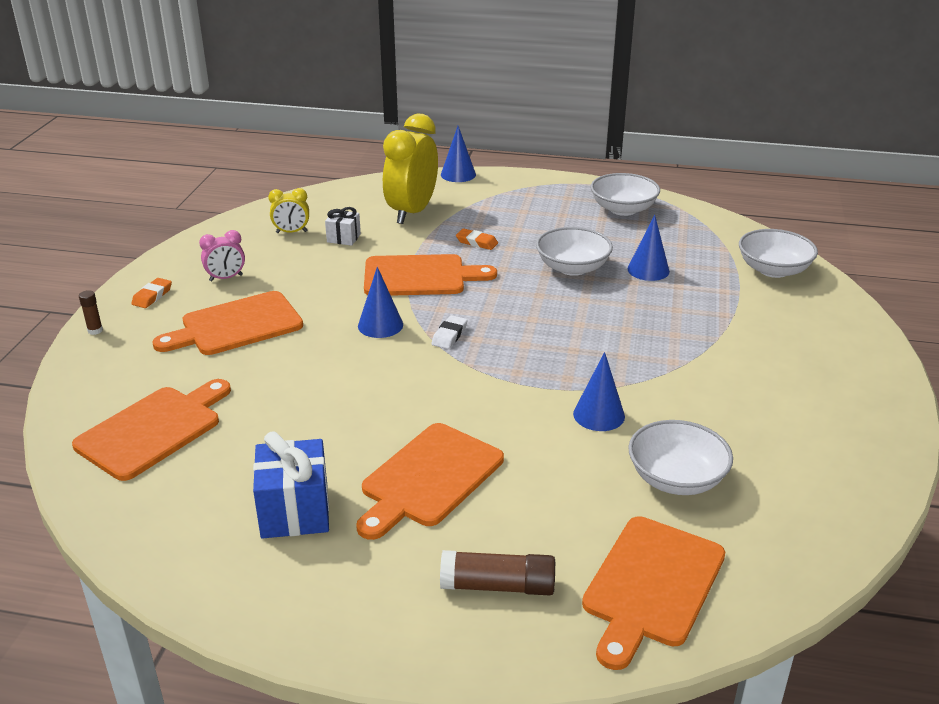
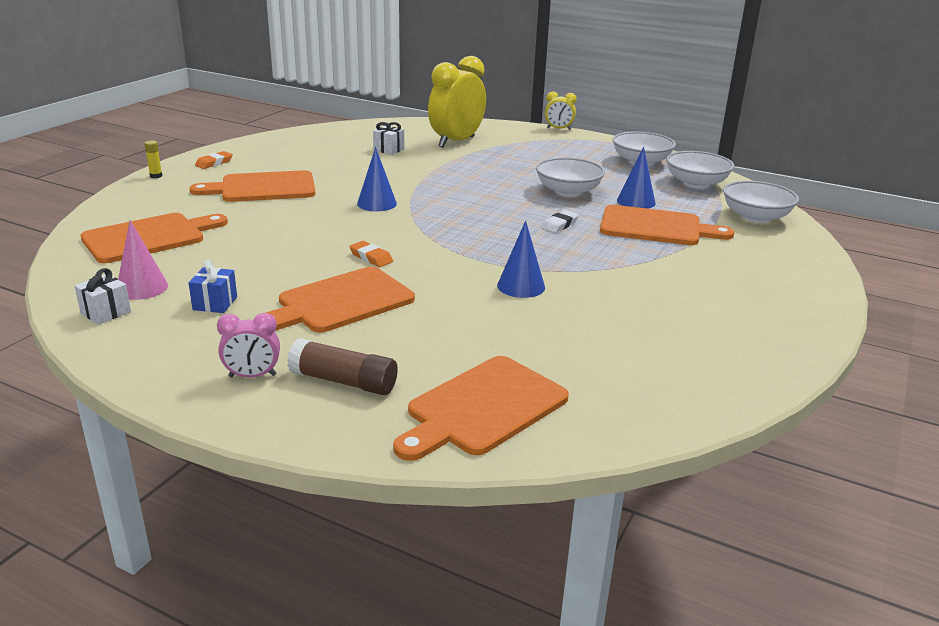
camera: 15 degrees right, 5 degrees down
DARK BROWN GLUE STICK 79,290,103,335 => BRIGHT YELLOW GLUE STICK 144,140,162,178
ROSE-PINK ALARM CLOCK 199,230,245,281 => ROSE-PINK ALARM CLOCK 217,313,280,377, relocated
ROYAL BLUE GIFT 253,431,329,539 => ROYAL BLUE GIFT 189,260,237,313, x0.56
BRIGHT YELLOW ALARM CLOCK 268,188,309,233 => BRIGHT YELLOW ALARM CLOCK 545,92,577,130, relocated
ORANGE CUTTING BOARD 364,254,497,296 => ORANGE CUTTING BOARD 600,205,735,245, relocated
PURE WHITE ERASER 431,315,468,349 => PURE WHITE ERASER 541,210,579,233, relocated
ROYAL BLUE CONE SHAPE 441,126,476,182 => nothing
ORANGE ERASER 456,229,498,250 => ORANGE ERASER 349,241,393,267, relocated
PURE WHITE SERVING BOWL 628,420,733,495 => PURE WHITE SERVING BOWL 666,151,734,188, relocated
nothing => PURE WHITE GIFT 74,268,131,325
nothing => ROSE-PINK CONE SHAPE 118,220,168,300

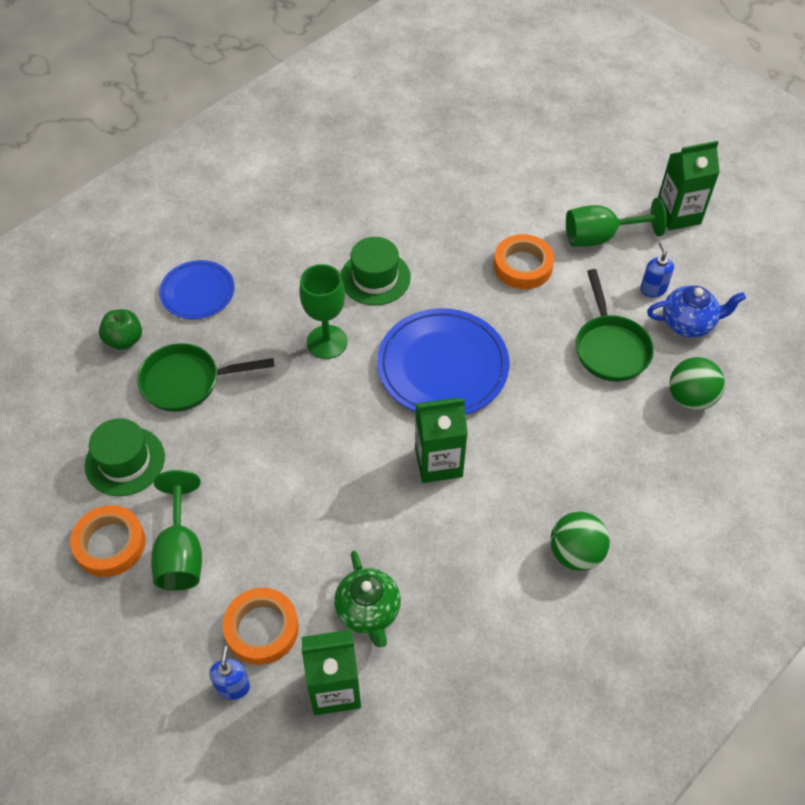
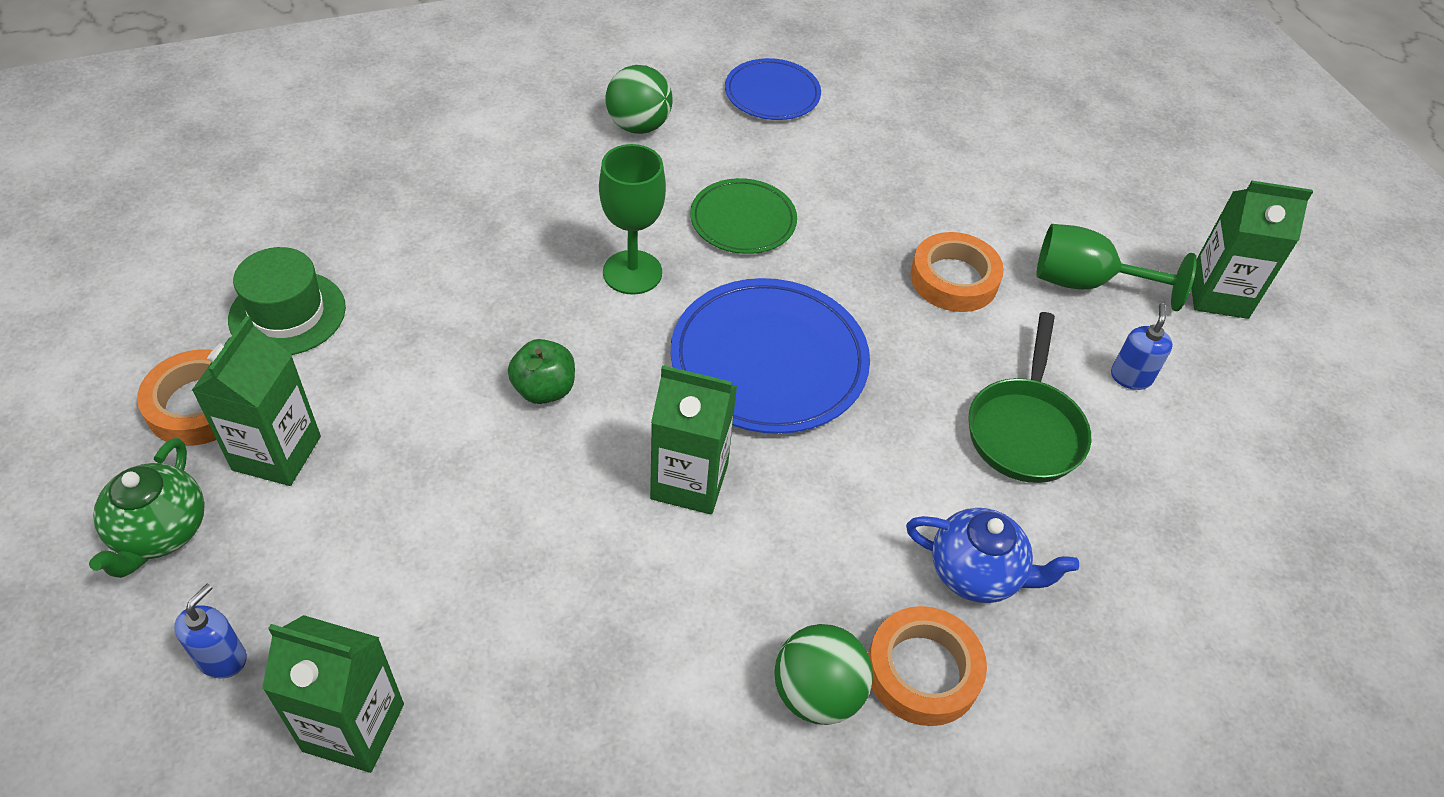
camera: 20 degrees right, 5 degrees down
LEAF-GREEN TOY APPLE 99,309,142,350 => LEAF-GREEN TOY APPLE 508,339,575,404, relocated
LEAF-GREEN SKILLET 137,343,274,412 => nothing
LEAF-GREEN WINE GLASS 151,470,202,591 => LEAF-GREEN JUICE CARTON 192,316,321,486
ROYAL BLUE FLAT DISH 159,260,235,319 => ROYAL BLUE FLAT DISH 725,58,821,120, relocated
ORANGE STICKY TAPE 223,588,299,665 => ORANGE STICKY TAPE 868,606,987,726, relocated
LEAF-GREEN TEAPOT 334,551,401,648 => LEAF-GREEN TEAPOT 89,438,205,578, relocated
LEAF-GREEN TOP HAT 341,237,411,305 => LEAF-GREEN FLAT DISH 690,178,797,254
ROYAL BLUE TEAPOT 647,285,746,338 => ROYAL BLUE TEAPOT 906,508,1079,603, relocated
LEAF-GREEN BALL 669,357,725,410 => LEAF-GREEN BALL 605,65,673,134, relocated

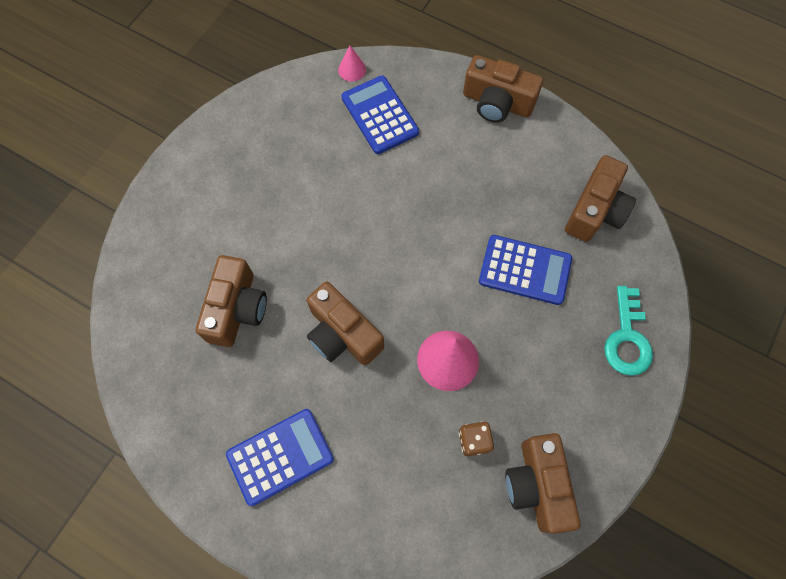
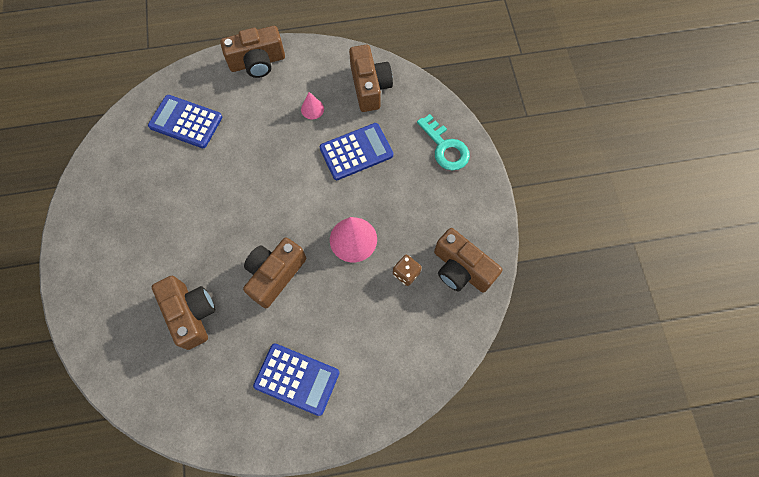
camera: 40 degrees left, 0 degrees up
ROYAL BLUE POCKET CALCULATOR 226,409,334,506 => ROYAL BLUE POCKET CALCULATOR 253,344,339,416, 90 degrees clockwise
DARK BROWN PHOTO CAMERA 307,282,384,365 => DARK BROWN PHOTO CAMERA 243,238,306,308, 120 degrees clockwise
ROSE-PINK CONE SHAPE 338,45,366,81 => ROSE-PINK CONE SHAPE 301,92,324,119, relocated

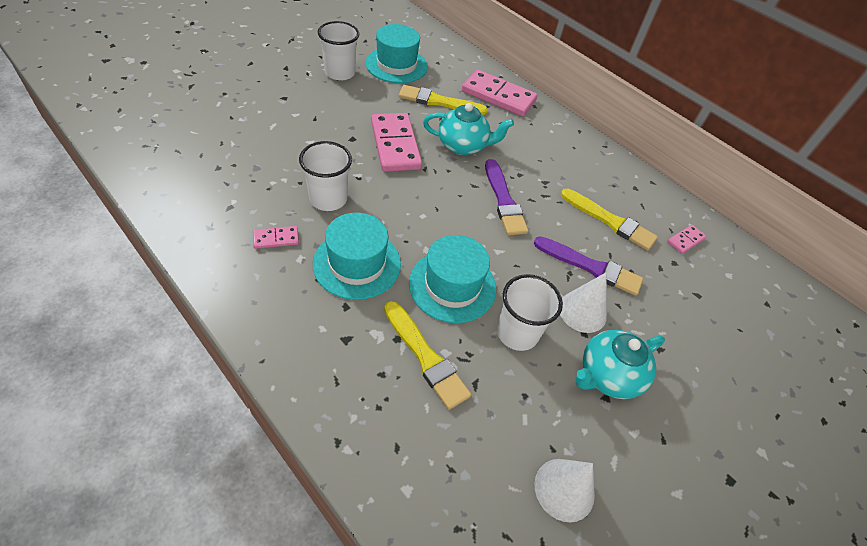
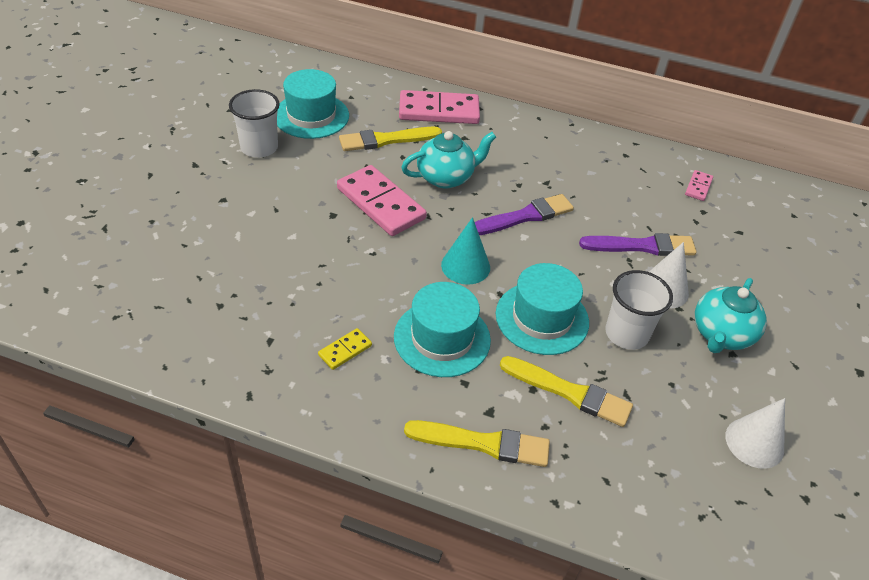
camera: 25 degrees left, 5 degrees down
ROSE-PINK DOMINO TILE 253,226,299,249 => BRIGHT YELLOW DOMINO TILE 318,328,372,370
PURE WHITE TUMBLER 299,141,352,211 => nothing
PURPLE PAINT BRUSH 485,159,528,235 => PURPLE PAINT BRUSH 475,194,574,235, 75 degrees counterclockwise
BRIGHT YELLOW PAINT BRUSH 561,189,658,251 => BRIGHT YELLOW PAINT BRUSH 404,420,550,467, relocated
nothing => TEAL CONE SHAPE 441,217,490,285

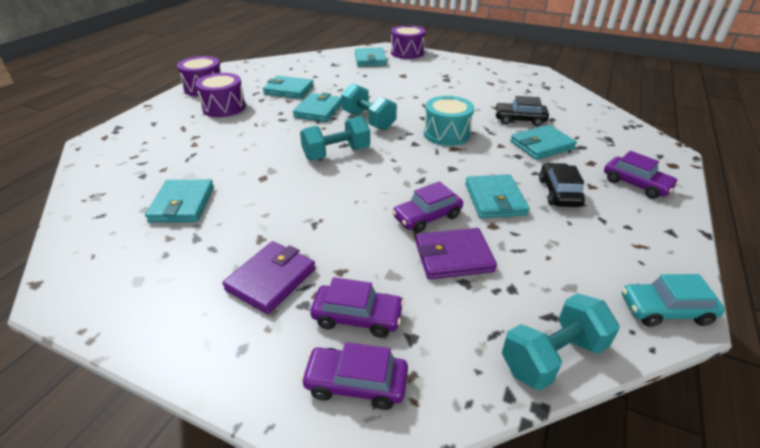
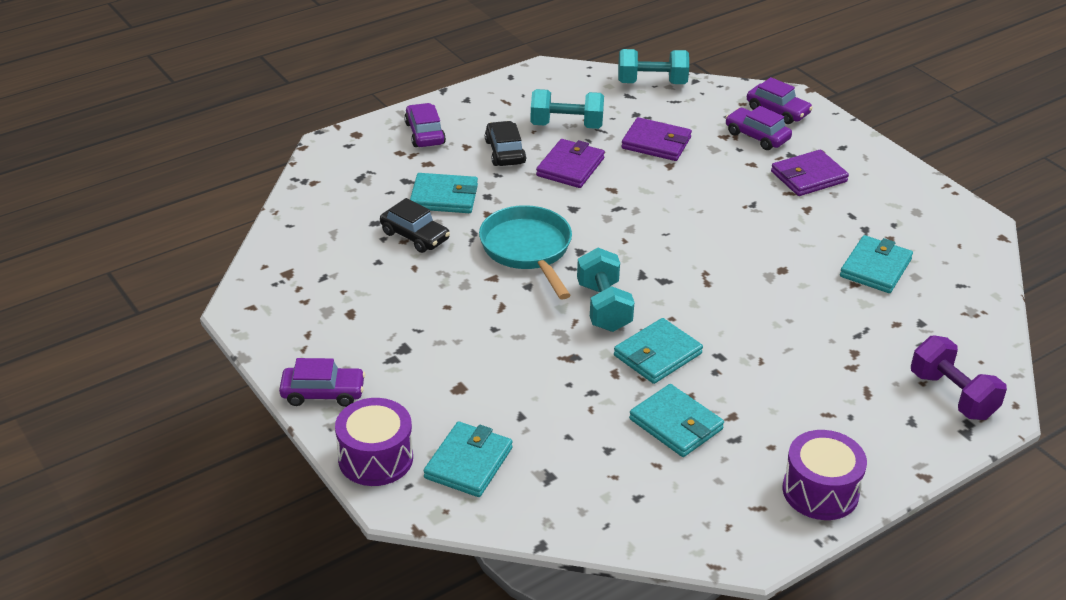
camera: 150 degrees left, 0 degrees up
PURPLE TOY DRUM 195,73,246,117 => nothing
TEAL FREE WEIGHT 300,116,370,160 => TEAL FREE WEIGHT 530,89,604,129, relocated
PURPLE CAR 392,181,463,233 => PURPLE CAR 279,358,365,407, relocated
TEAL TOY DRUM 424,96,474,146 => TEAL SKILLET 479,205,572,300
TEAL CARD WALLET 465,174,529,218 => PURPLE CARD WALLET 536,139,605,188
EBONY CAR 539,163,585,207 => EBONY CAR 485,121,526,166, 135 degrees clockwise
TEAL CAR 622,274,725,327 => nothing
nothing => PURPLE FREE WEIGHT 911,335,1007,420

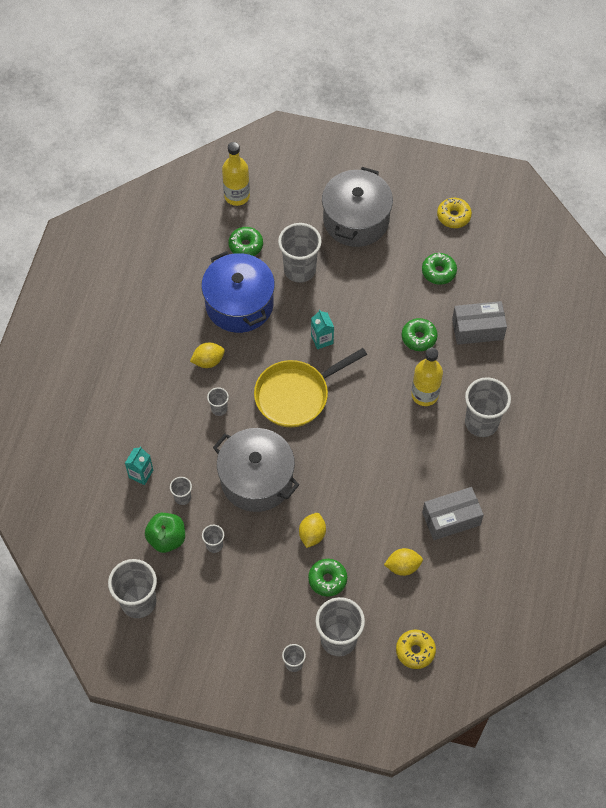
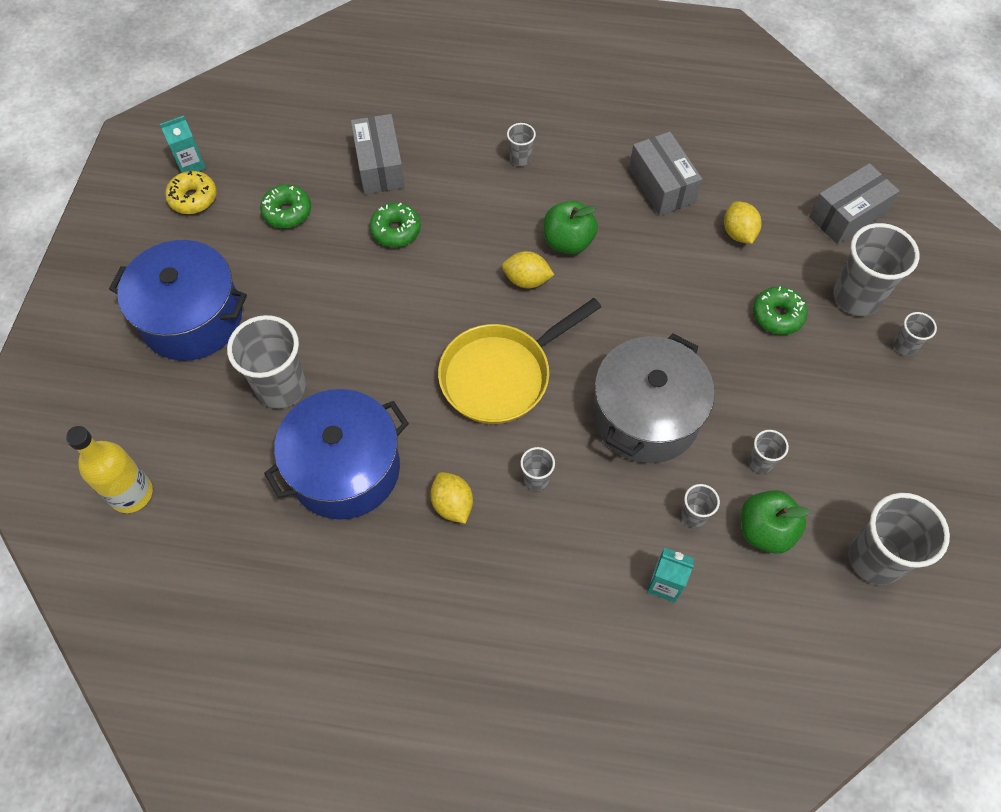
camera: 95 degrees left, 0 degrees up
LEAF-GREEN GLAZED DONUT 229,227,263,256 => nothing
BRIGHT YELLOW SKILLET 254,348,367,427 => BRIGHT YELLOW SKILLET 438,298,601,424, 90 degrees clockwise
BRIGHT YELLOW LEMON 299,513,326,548 => BRIGHT YELLOW LEMON 502,251,554,288, relocated
TEAL JUICE CARTON 311,310,334,349 => TEAL JUICE CARTON 160,116,206,173, relocated
GRAY STOCKPOT 322,167,393,247 => ROYAL BLUE STOCKPOT 109,240,247,361
BRIGHT YELLOW GLAZED DONUT 396,630,436,669 => GRAY PACKAGE 809,163,899,245
BRIGHT YELLOW BOTTLE 411,348,443,406 => nothing
GRAY TUMBLER 465,377,511,437 => GRAY TUMBLER 507,123,536,166, x0.48
nothing => LEAF-GREEN TOY APPLE 544,201,598,254

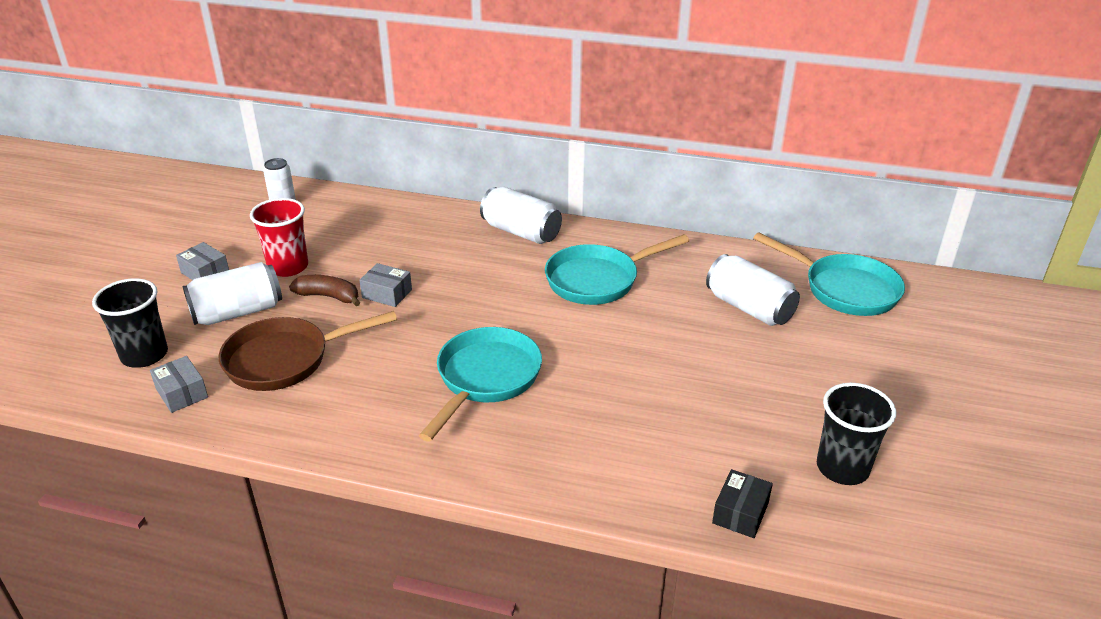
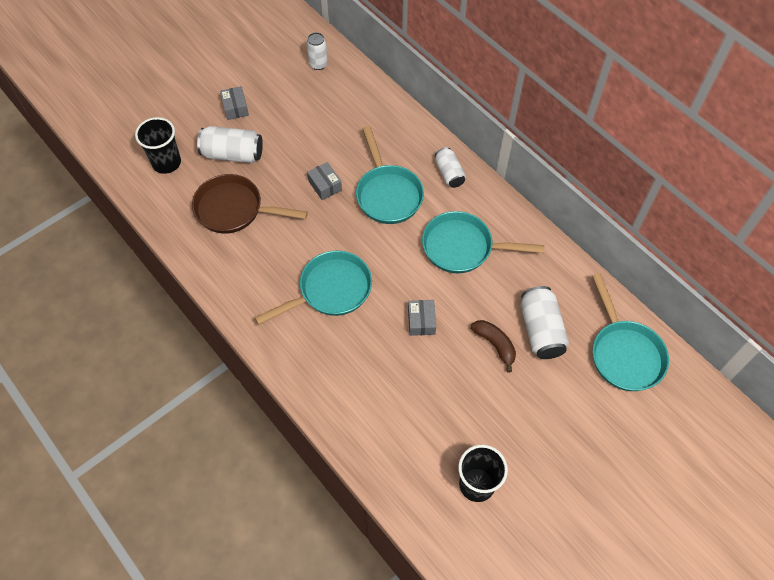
camera: 35 degrees right, 25 degrees up
GRAY PACKAGE 150,356,208,413 => GRAY PACKAGE 408,300,436,336, relocated
CRIMSON TUMBLER 250,198,308,277 => nothing
DARK BROWN TOY BANANA 289,275,361,306 => DARK BROWN TOY BANANA 471,320,516,372, relocated
PURE WHITE SODA CAN 480,187,562,244 => PURE WHITE SODA CAN 435,147,466,188, x0.64
EBONY PACKAGE 712,469,773,538 => nothing
nothing => TEAL SKILLET 356,126,424,224

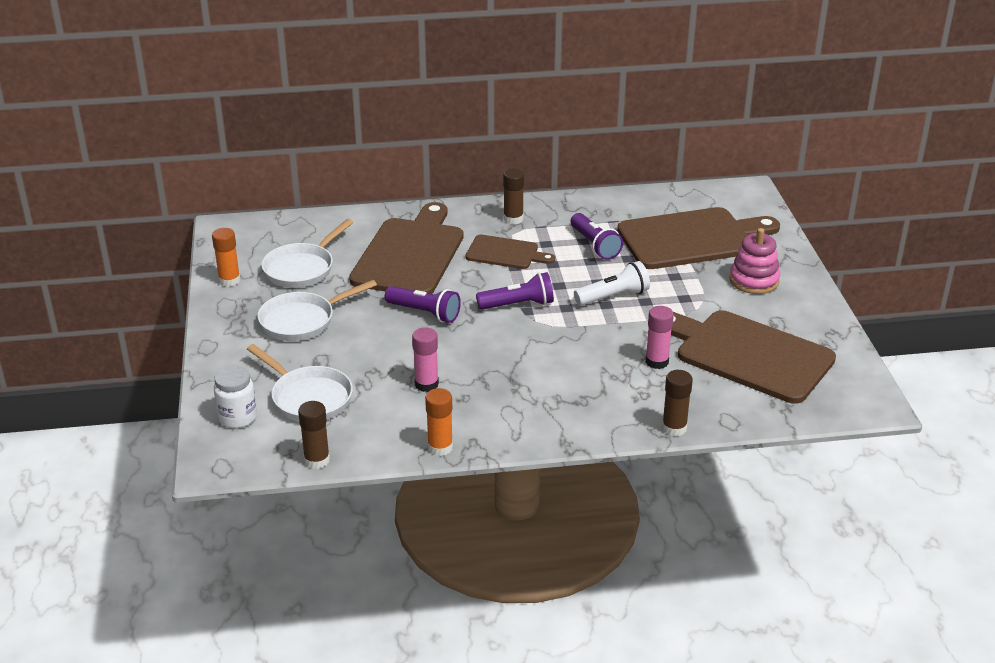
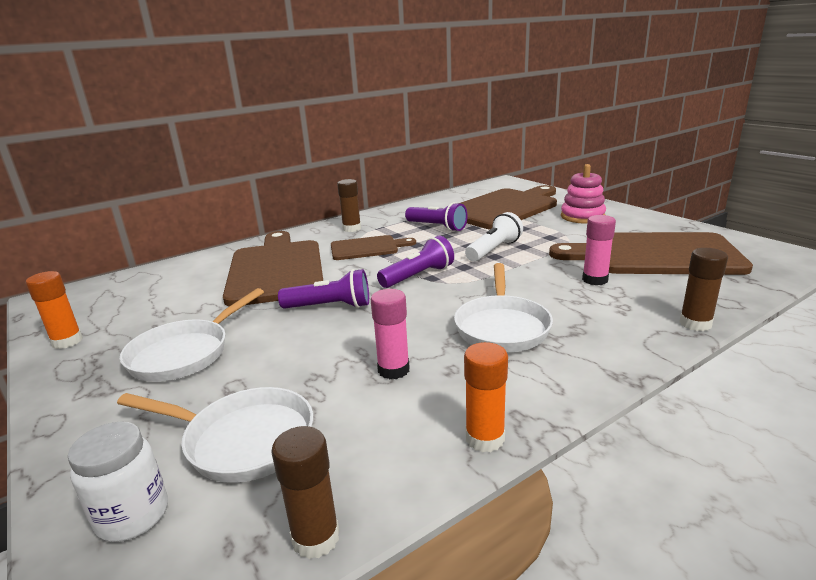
camera: 25 degrees left, 10 degrees down
PURE WHITE SKILLET 261,219,353,288 => PURE WHITE SKILLET 454,263,553,352, relocated

